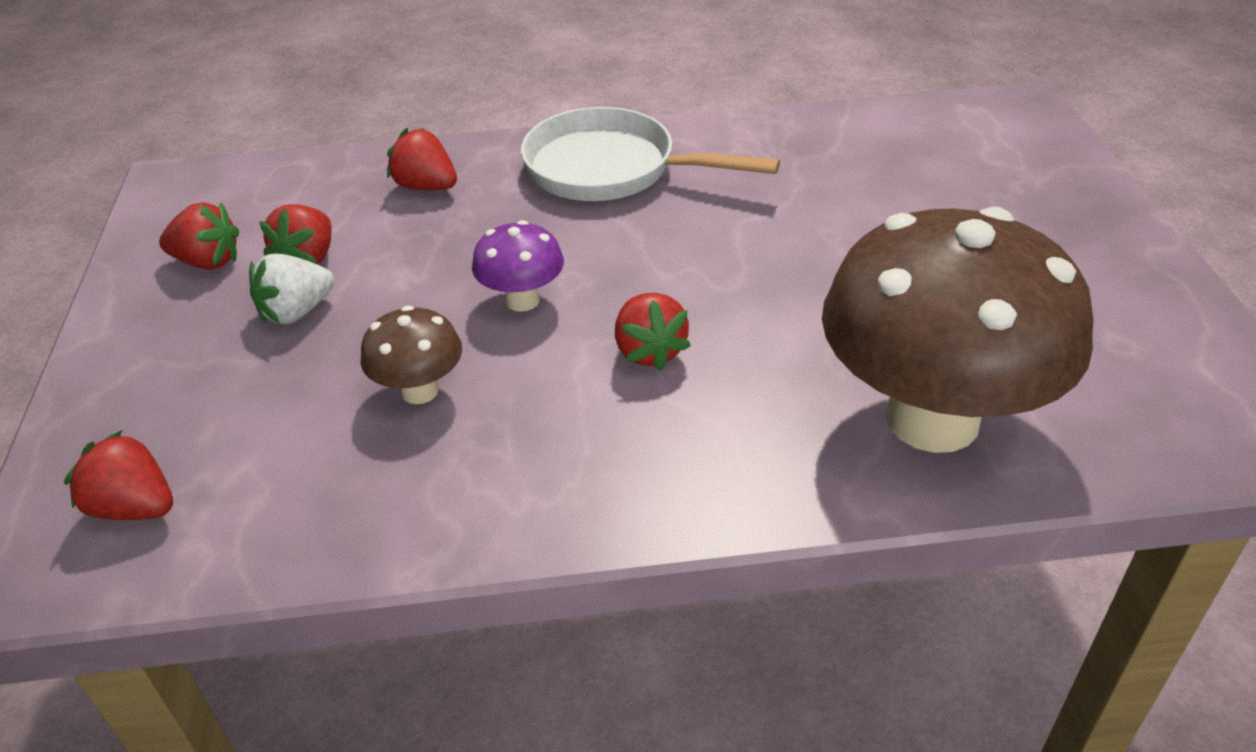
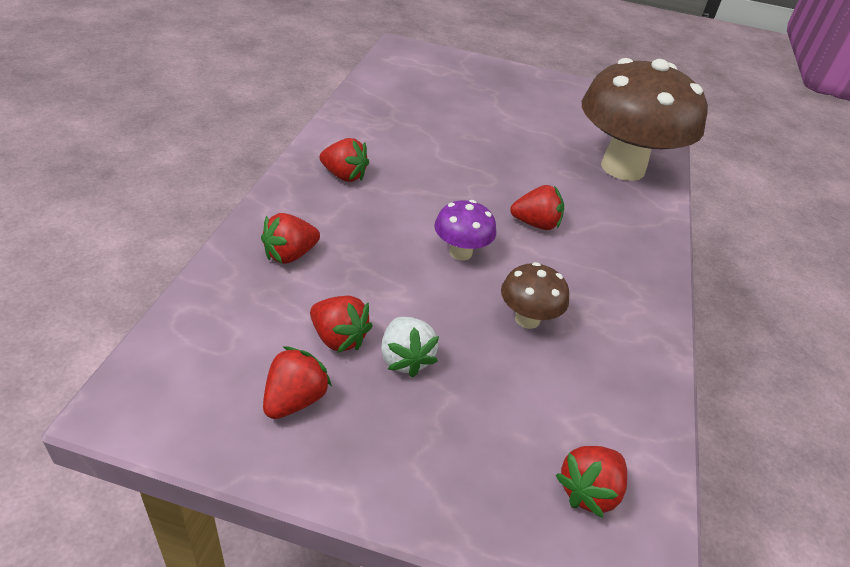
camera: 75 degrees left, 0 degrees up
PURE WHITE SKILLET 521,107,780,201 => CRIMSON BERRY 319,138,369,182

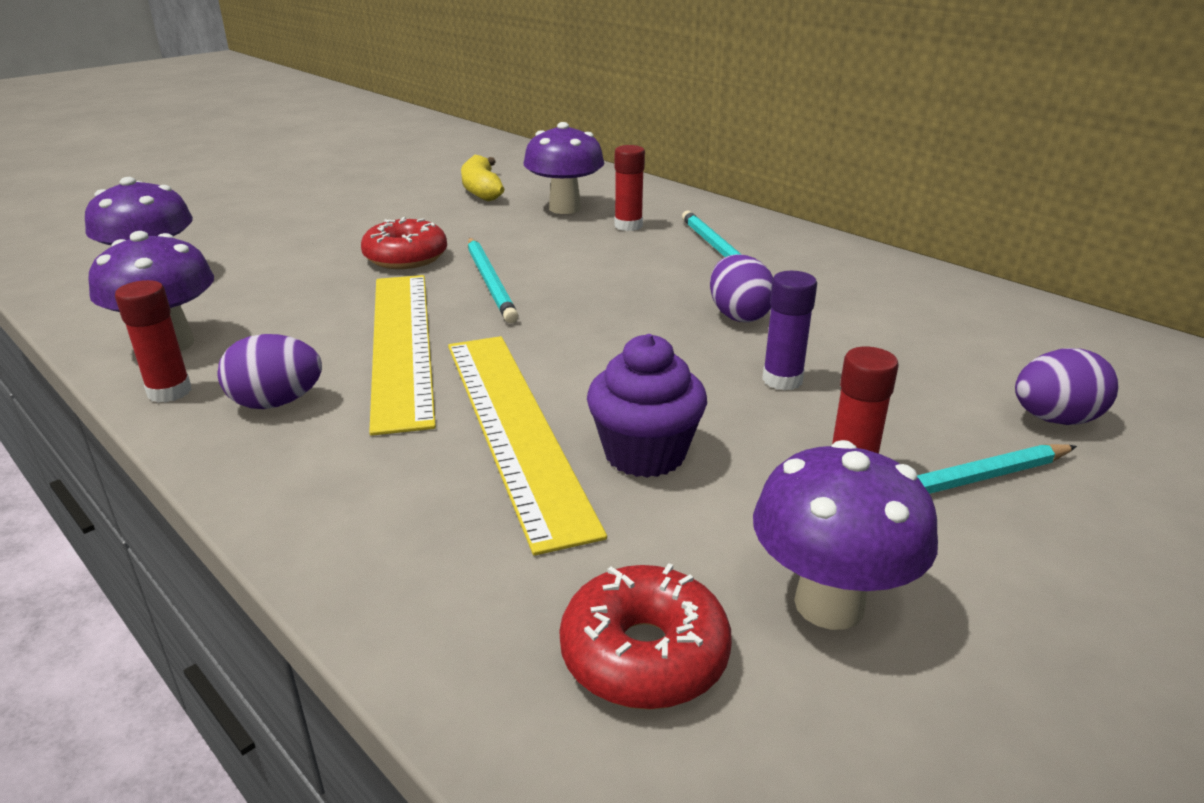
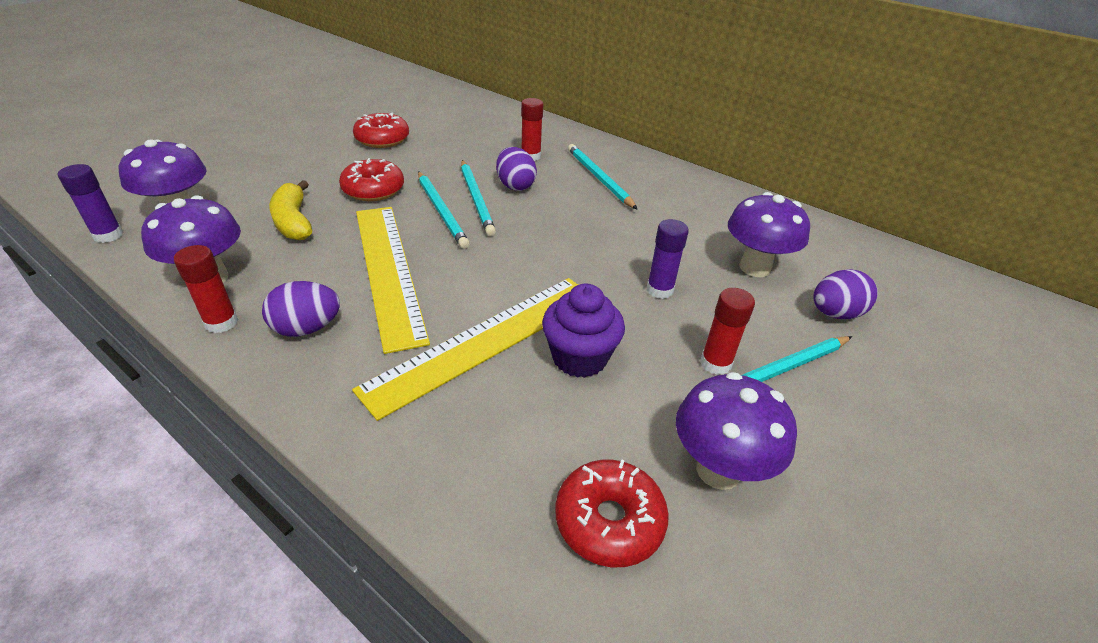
camera: 10 degrees left, 10 degrees up
BRIGHT YELLOW RULER 448,336,607,556 => BRIGHT YELLOW RULER 352,278,578,421, 75 degrees clockwise
BRIGHT YELLOW TOY BANANA 461,155,504,201 => BRIGHT YELLOW TOY BANANA 269,180,312,240, relocated
PURPLE TOADSTOOL 524,122,604,214 => PURPLE TOADSTOOL 728,192,810,277, relocated
PURPLE EGG SHAPE 710,254,773,322 => PURPLE EGG SHAPE 496,147,537,191, relocated
nothing => PURPLE GLUE STICK 58,164,124,243
nothing => CRIMSON GLAZED DONUT 353,113,409,148
nothing => TEAL WOODEN PENCIL 461,160,496,236

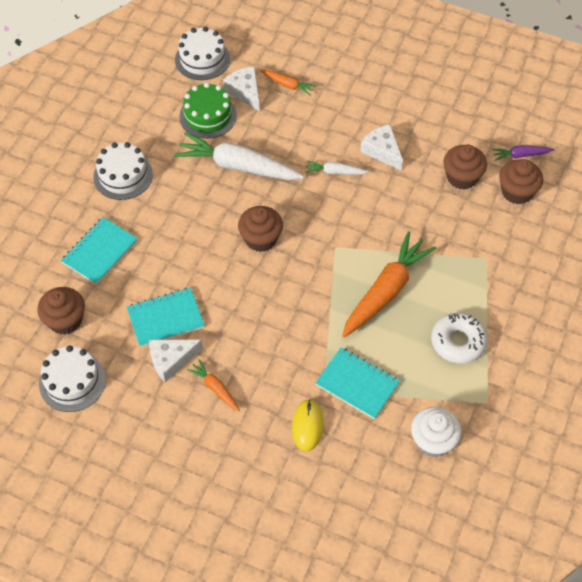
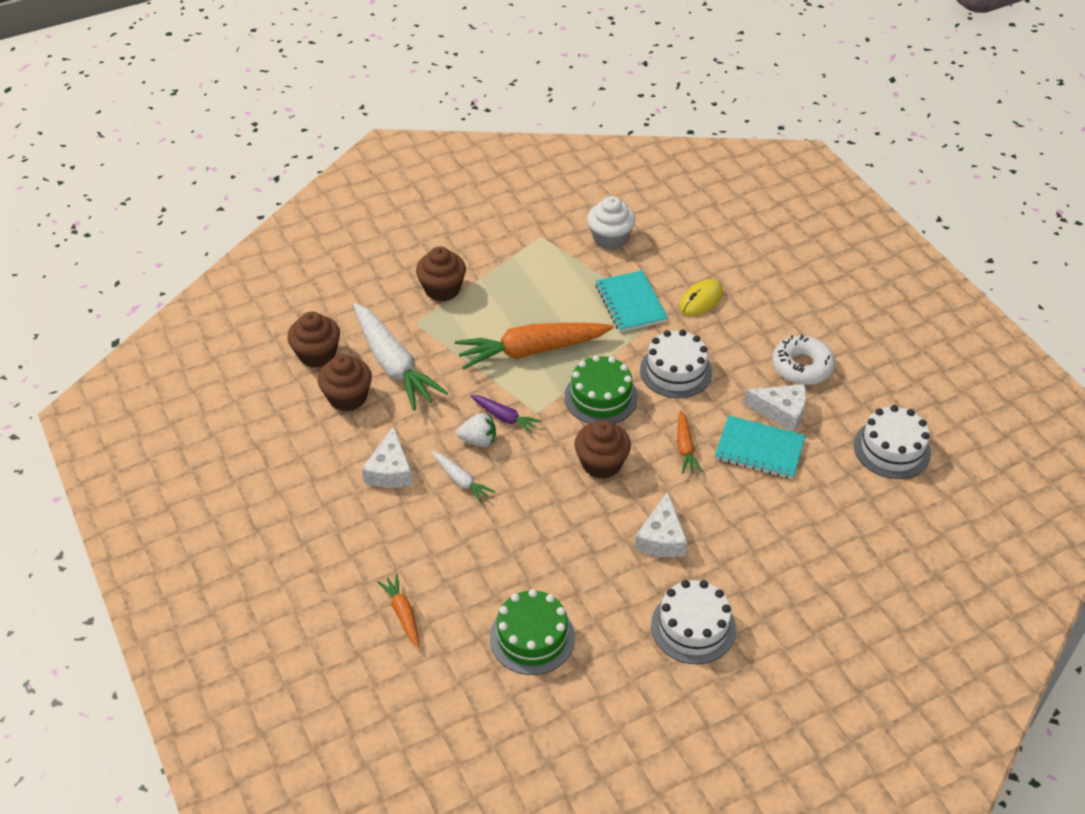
camera: 140 degrees left, 10 degrees down
DARK BROWN MUFFIN 37,287,85,335 => DARK BROWN MUFFIN 416,246,466,301, relocated
TEAL EXERCISE BOOK 61,217,138,285 => nothing
PURE WHITE TOY CARROT 174,132,304,180 => PURE WHITE TOY CARROT 353,303,448,410, relocated
PURE WHITE LAYER CAKE 175,27,230,80 => PURE WHITE LAYER CAKE 640,330,712,398, relocated
ORANGE TOY CARROT 187,359,240,411 => ORANGE TOY CARROT 677,410,702,474, relocated
PURE WHITE CHEESE WEDGE 223,66,259,111 => PURE WHITE CHEESE WEDGE 635,492,687,557, relocated
PURE WHITE GLAZED DONUT 431,313,487,364 => PURE WHITE GLAZED DONUT 772,334,835,385, relocated
PURPLE TOY CARROT 492,145,554,161 => PURPLE TOY CARROT 470,395,541,434, relocated
nothing => PURE WHITE BERRY 456,413,496,447
nothing => LEAF-GREEN LAYER CAKE 564,355,638,424

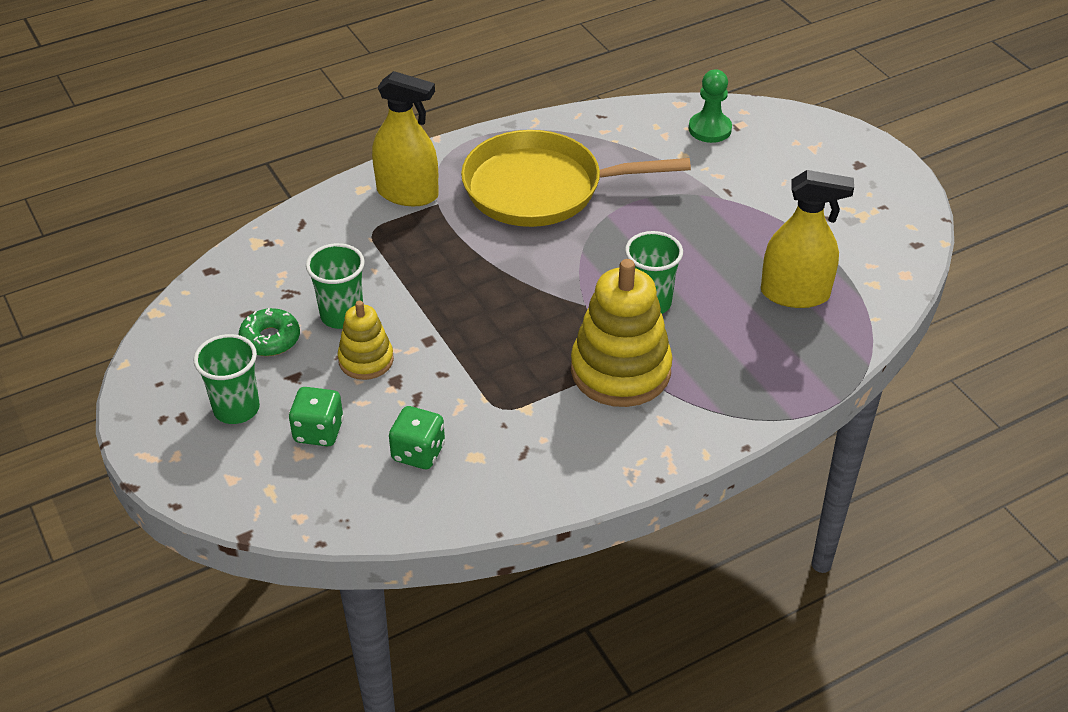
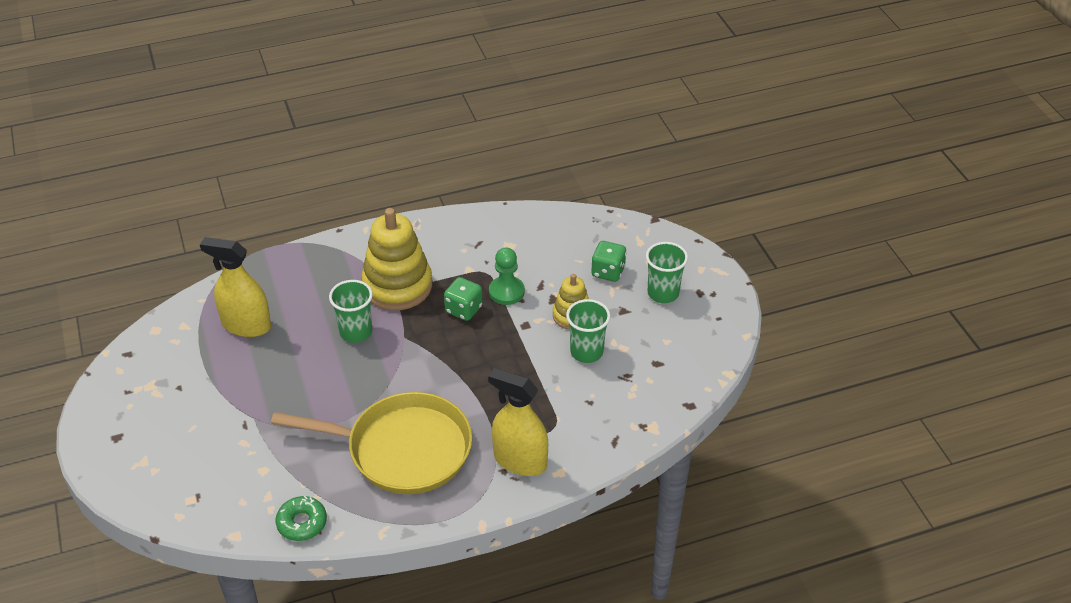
camera: 170 degrees left, 0 degrees up
LEAF-GREEN GLAZED DONUT 239,308,300,356 => LEAF-GREEN GLAZED DONUT 276,496,327,541, relocated
LEAF-GREEN GAME DIE 389,406,445,469 => LEAF-GREEN GAME DIE 444,277,482,321, relocated
LEAF-GREEN GAME PAWN 689,69,732,143 => LEAF-GREEN GAME PAWN 489,247,525,305, relocated

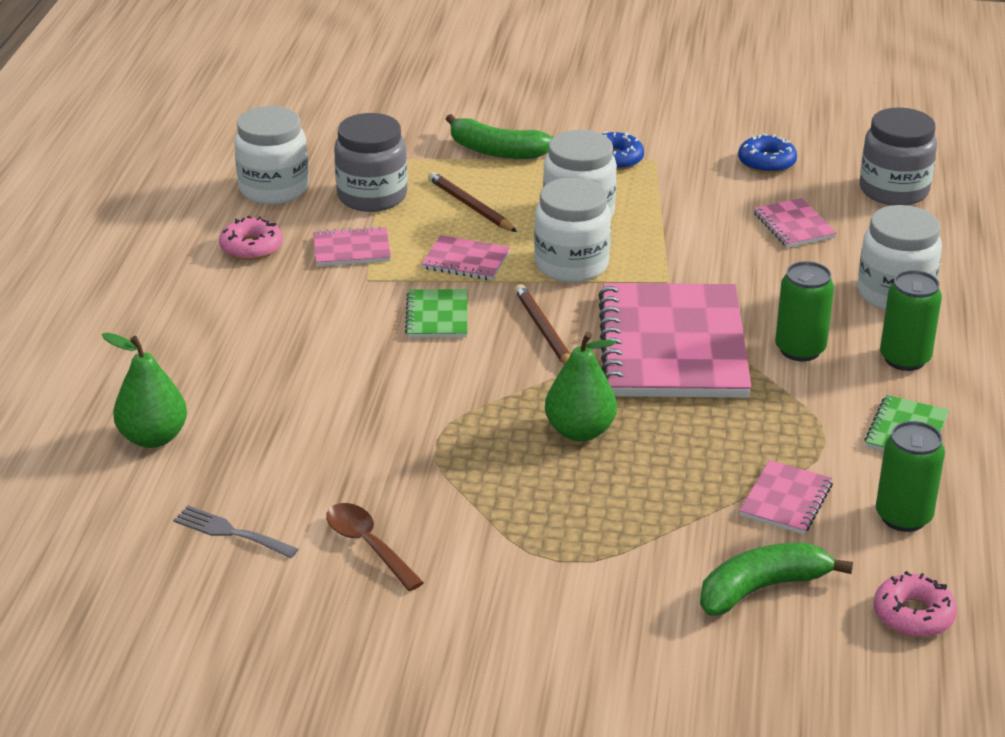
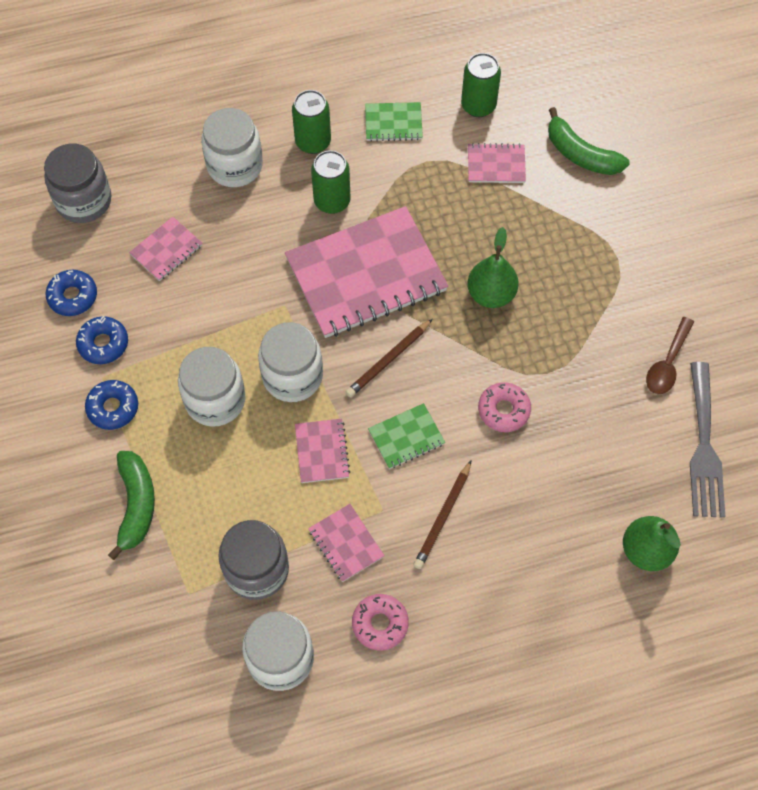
camera: 115 degrees left, 30 degrees up
GRAY DINNER FORK 173,506,298,558 => GRAY DINNER FORK 690,362,726,518, x1.75
DARK BROWN WOODEN PENCIL 428,172,517,232 => DARK BROWN WOODEN PENCIL 414,461,471,569, relocated
ROSE-PINK GLAZED DONUT 874,571,957,637 => ROSE-PINK GLAZED DONUT 478,382,531,432, relocated
nothing => ROYAL BLUE GLAZED DONUT 76,316,128,364

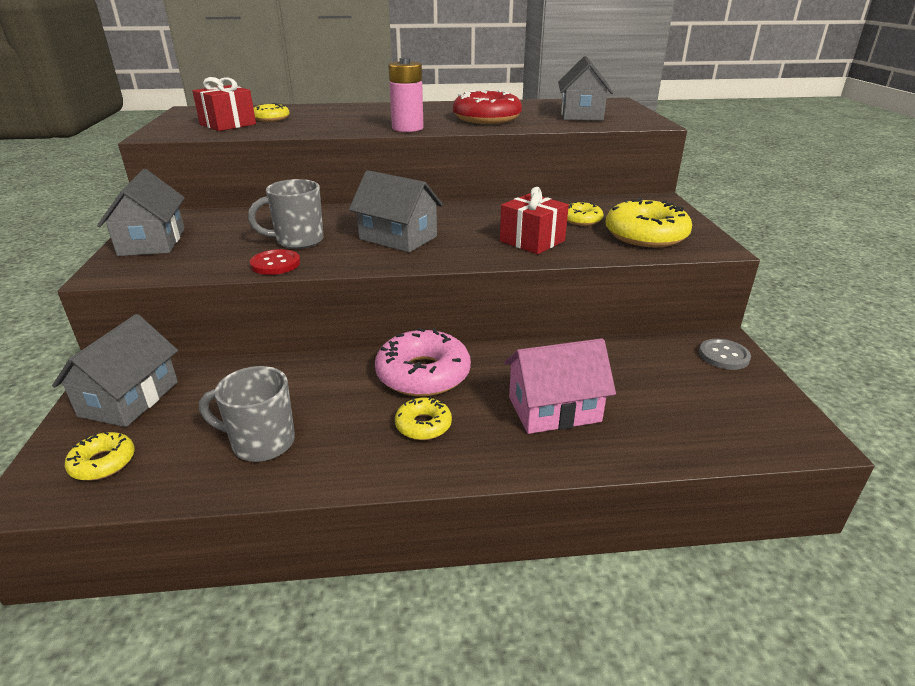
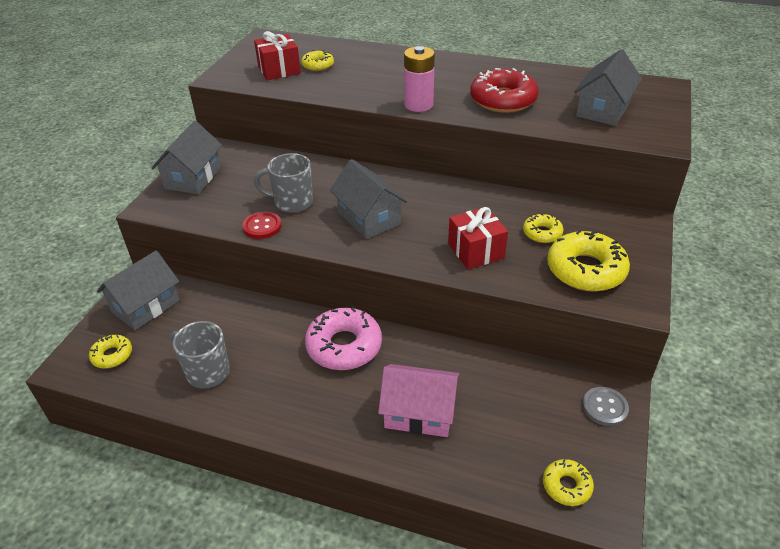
camera: 25 degrees right, 10 degrees up
BRIGHT YELLOW GLAZED DONUT 395,397,452,440 => BRIGHT YELLOW GLAZED DONUT 543,459,594,506, relocated

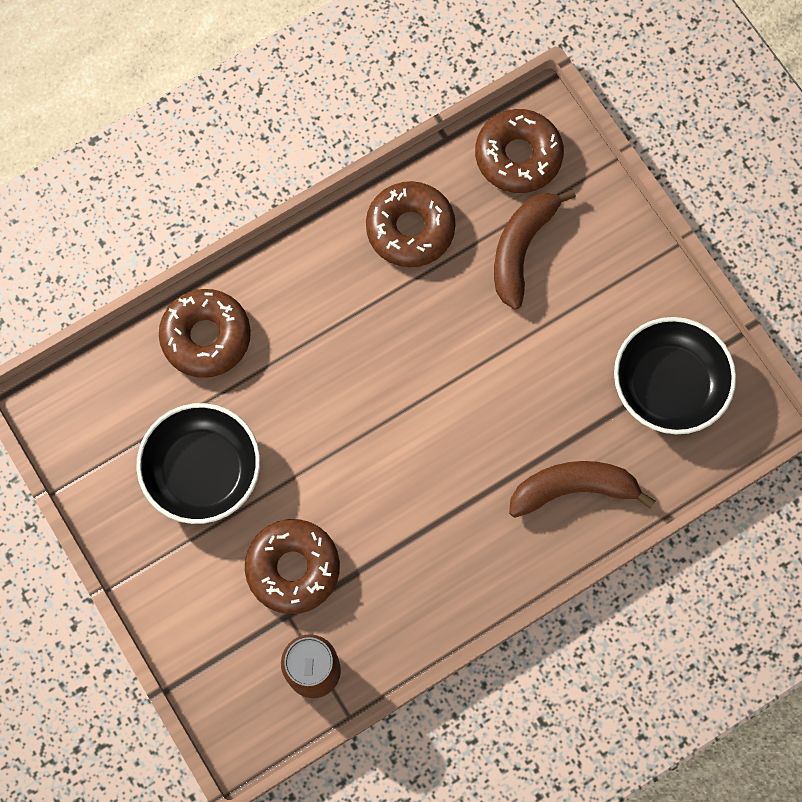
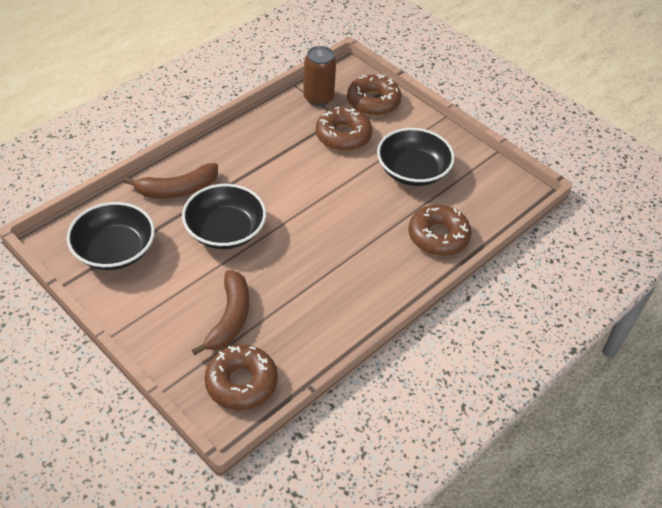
camera: 165 degrees right, 25 degrees down
DARK BROWN GLAZED DONUT 366,181,456,267 => DARK BROWN GLAZED DONUT 347,75,402,116, relocated
nothing => EBONY SERVING BOWL 182,184,266,249

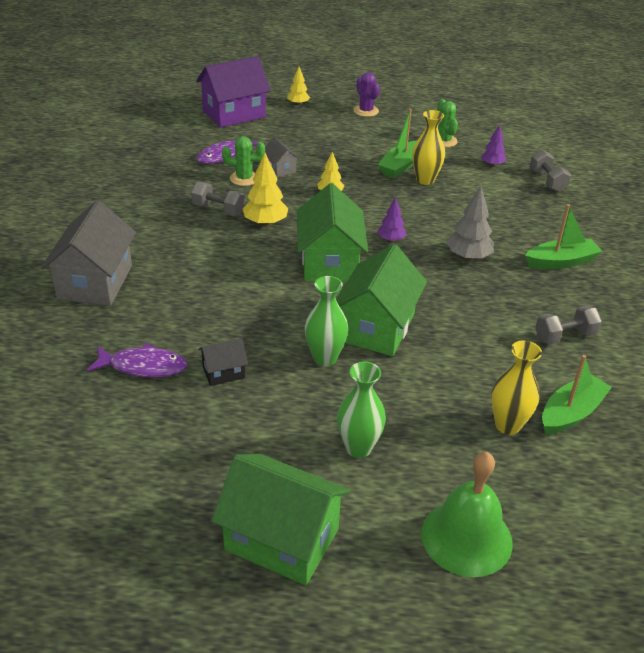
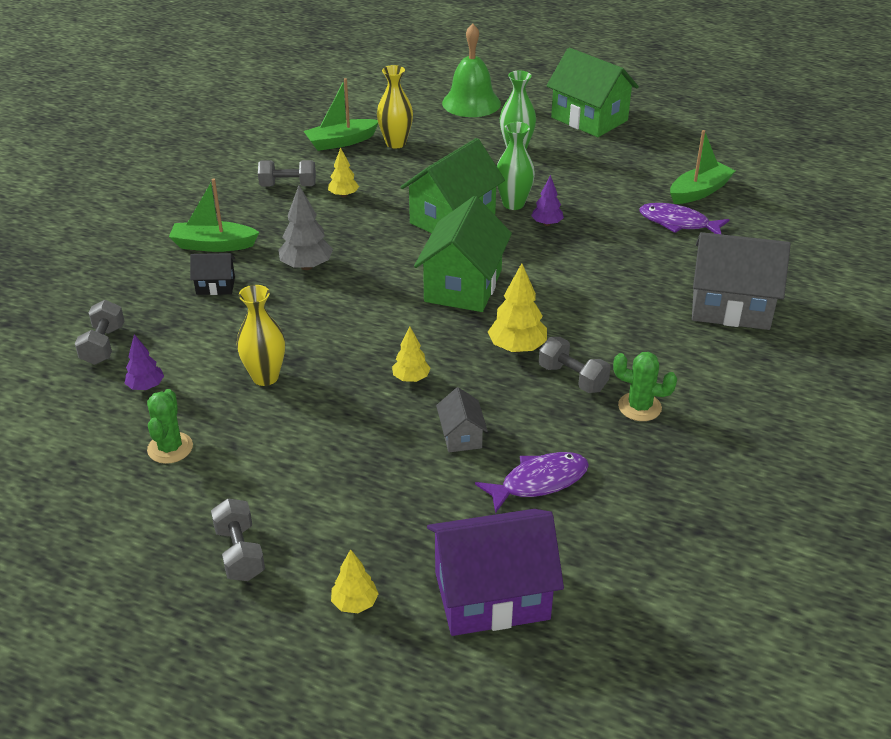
camera: 160 degrees left, 0 degrees up
GRAY TOY HOUSE 41,200,136,306 => GRAY TOY HOUSE 692,232,791,330, 75 degrees clockwise
EBONY TOY HOUSE 198,338,248,386 => EBONY TOY HOUSE 190,253,235,295, relocated
LEAF-GREEN CACTUS 222,136,265,186 => LEAF-GREEN CACTUS 613,352,677,421, relocated
PURPLE CACTUS 354,72,380,117 => GRAY FREE WEIGHT 211,498,265,581
PURPLE TOY TREE 377,197,406,242 => PURPLE TOY TREE 531,175,564,226, relocated
LEAF-GREEN SAILBOAT 378,109,417,178 => LEAF-GREEN SAILBOAT 670,130,735,204, relocated
nothing => BRIGHT YELLOW TOY TREE 328,148,359,197

